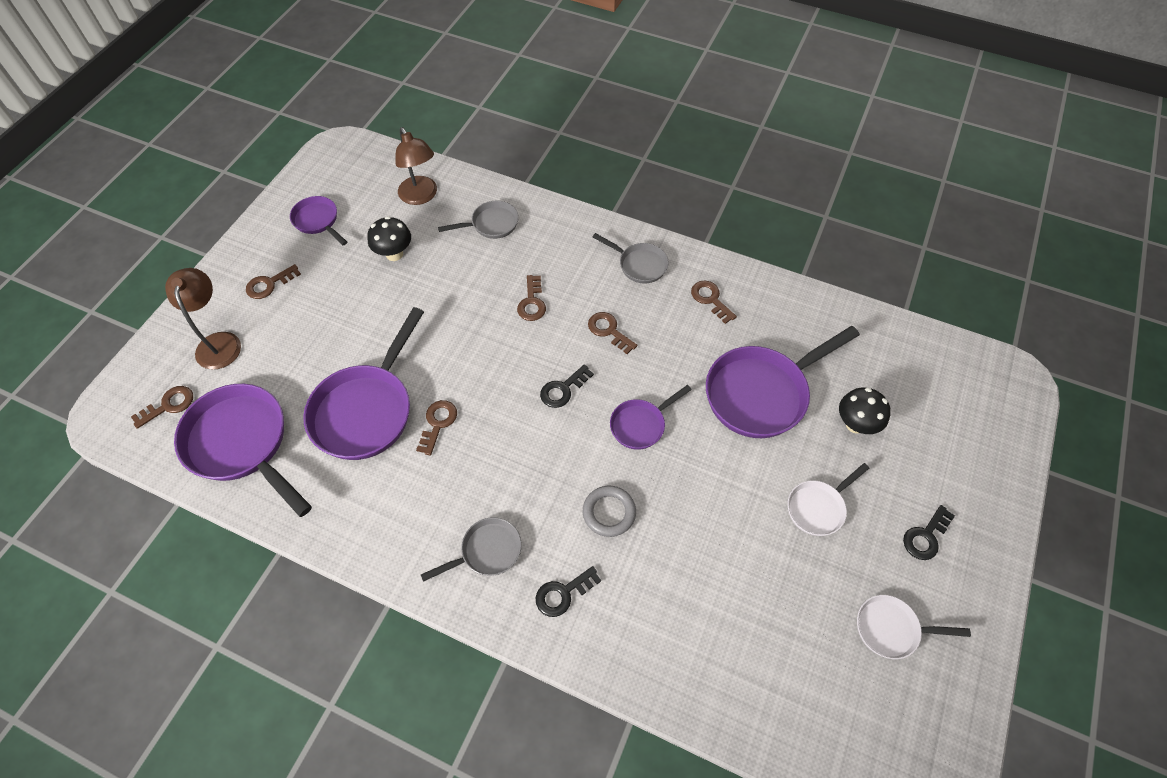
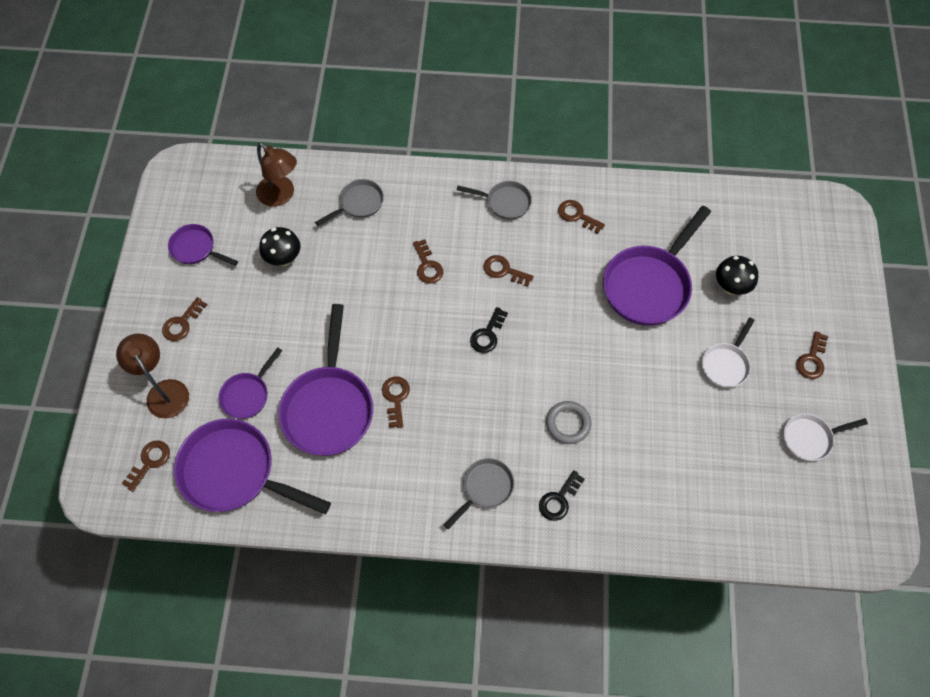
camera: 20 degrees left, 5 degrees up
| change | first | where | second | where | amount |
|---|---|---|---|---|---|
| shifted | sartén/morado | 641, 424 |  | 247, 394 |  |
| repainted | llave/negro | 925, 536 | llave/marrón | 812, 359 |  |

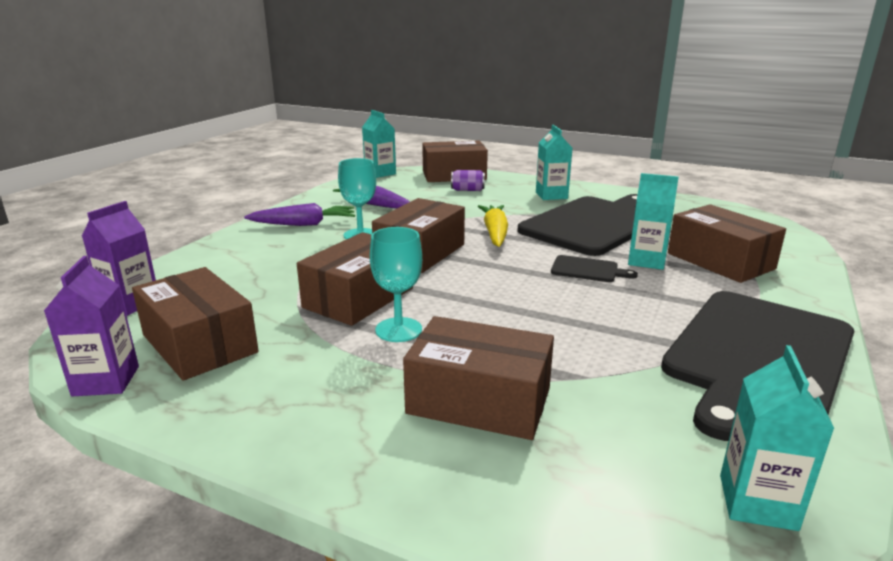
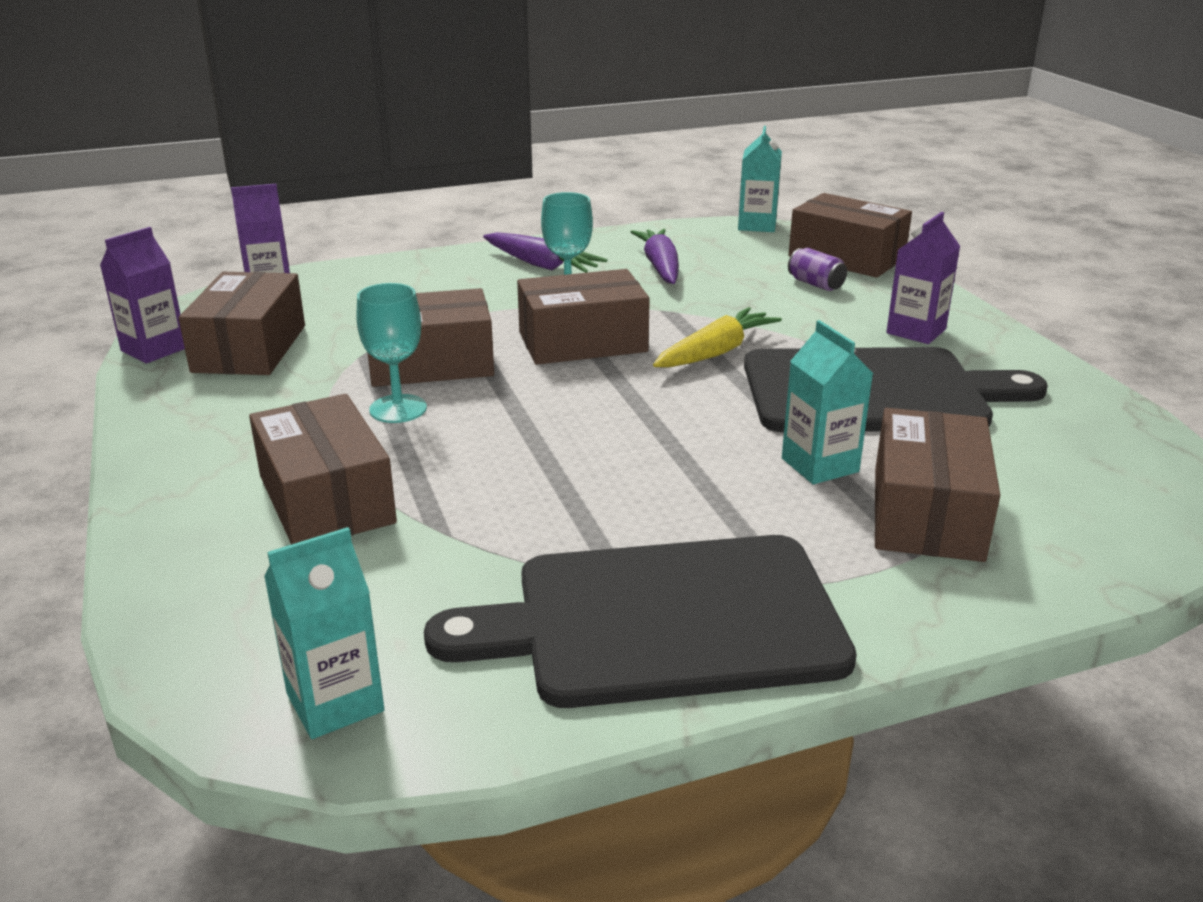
camera: 45 degrees right, 5 degrees up
| change | first | where | second | where | amount |
|---|---|---|---|---|---|
| repainted | cartón de leche/turquesa | 551, 195 | cartón de leche/morado | 916, 331 |  |
| gone | tabla de cortar/negro | 587, 270 |  |  |  |

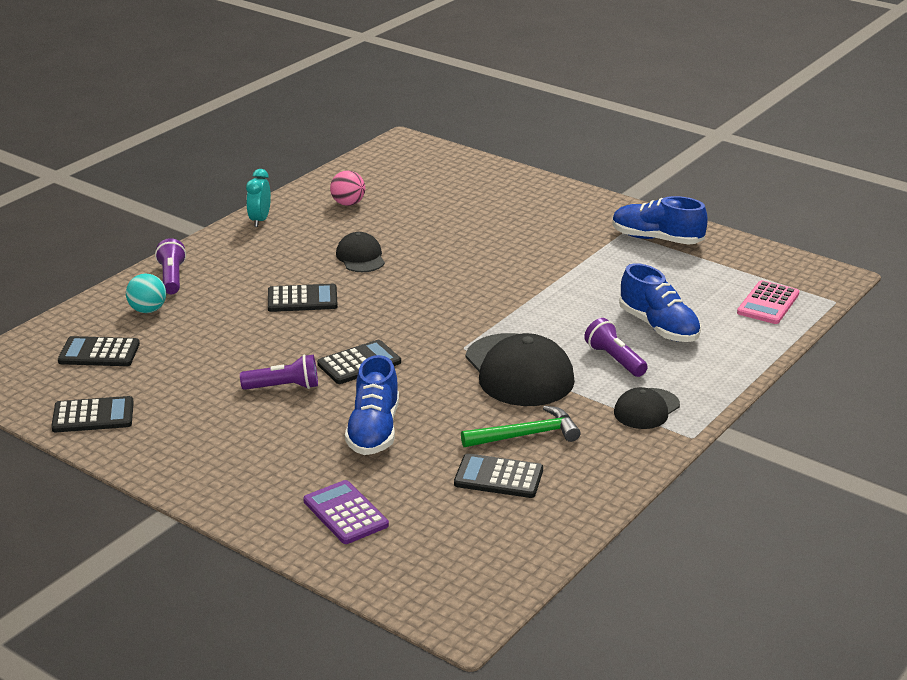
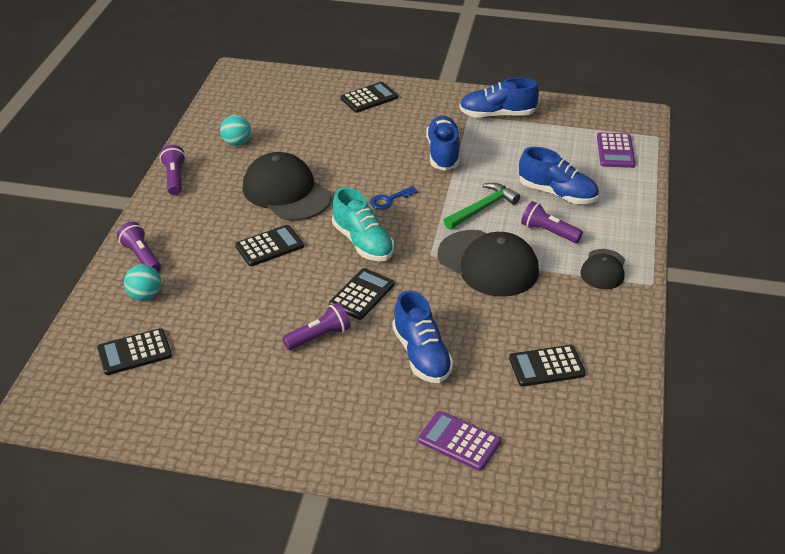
camera: 25 degrees left, 10 degrees up
| change | first | where | second | where | amount |
|---|---|---|---|---|---|
| swapped | despertador/turquesa | 260, 220 | lámpara de mano/morado | 174, 178 |  |
| repainted | pelota/rosa | 348, 203 | pelota/turquesa | 237, 143 |  |
| scaled | gorra/negro | 360, 257 |  | 286, 192 | x1.82 |
| new |  |  | zapato/turquesa | 363, 243 |  |
| shifted | calculadora/negro | 93, 416 |  | 369, 98 |  |
| new |  |  | llave/azul | 389, 200 |  |
| new |  |  | zapato/azul | 443, 153 |  |
| shifted | martillo/verde | 526, 435 |  | 482, 208 |  |
| repainted | calculadora/rosa | 768, 303 | calculadora/morado | 615, 151 |  |

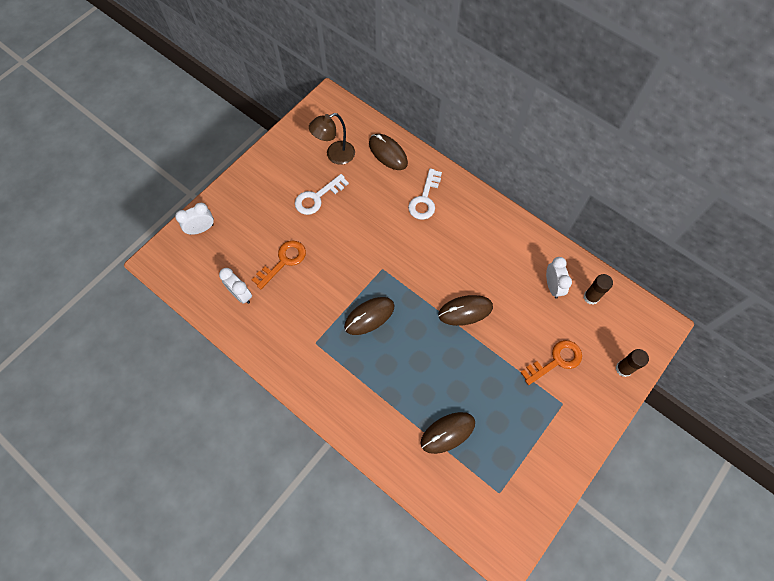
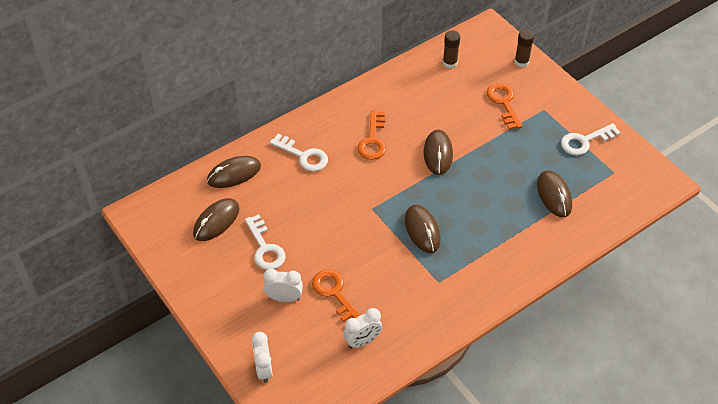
camera: 75 degrees left, 15 degrees down
| change | first | where | second | where | amount |
|---|---|---|---|---|---|
| swapped | lámpara/marrón | 335, 155 | ratón/marrón | 216, 221 |  |
| shifted | despertador/blanco | 552, 286 |  | 284, 298 |  |
| new |  |  | llave/naranja | 373, 140 |  |
| new |  |  | llave/blanco | 585, 141 |  |

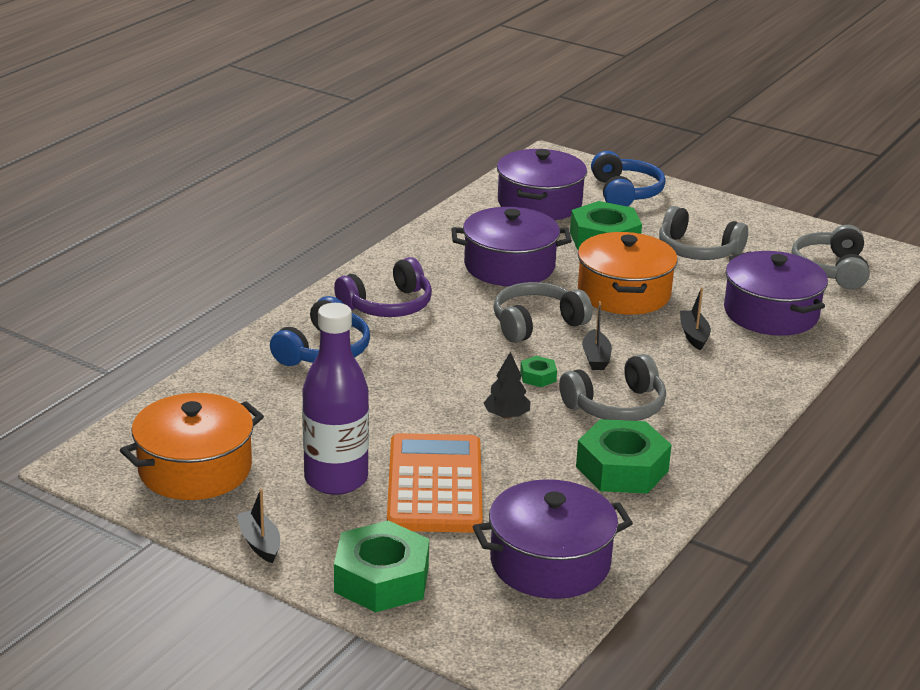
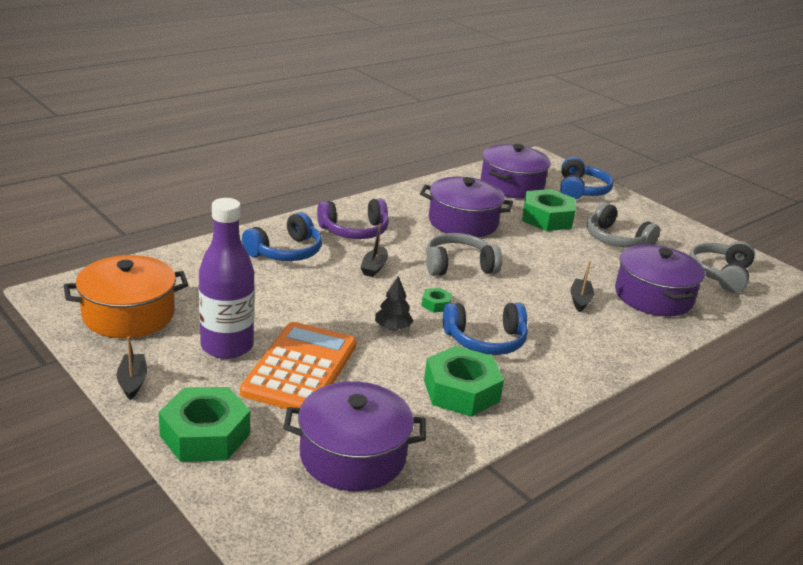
camera: 15 degrees right, 0 degrees up
| change | first | where | second | where | amount |
|---|---|---|---|---|---|
| shifted | barco/negro | 596, 358 |  | 374, 267 |  |
| repainted | auriculares/gris | 616, 406 | auriculares/azul | 485, 340 |  |
| gone | olla/naranja | 624, 293 |  |  |  |

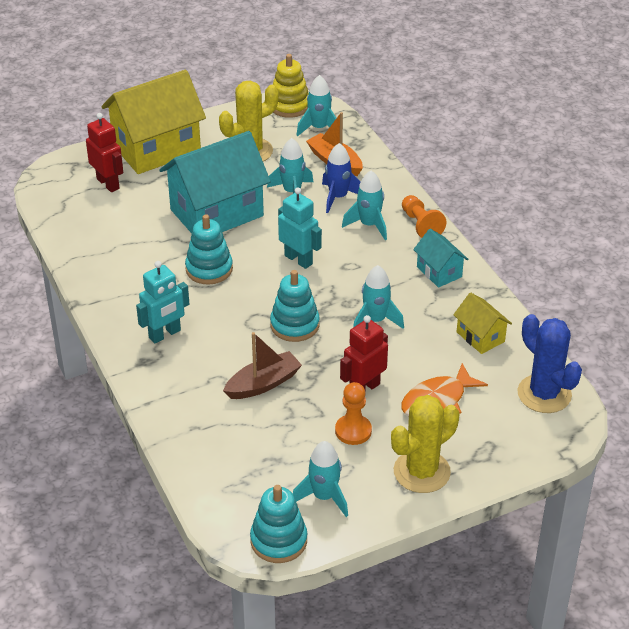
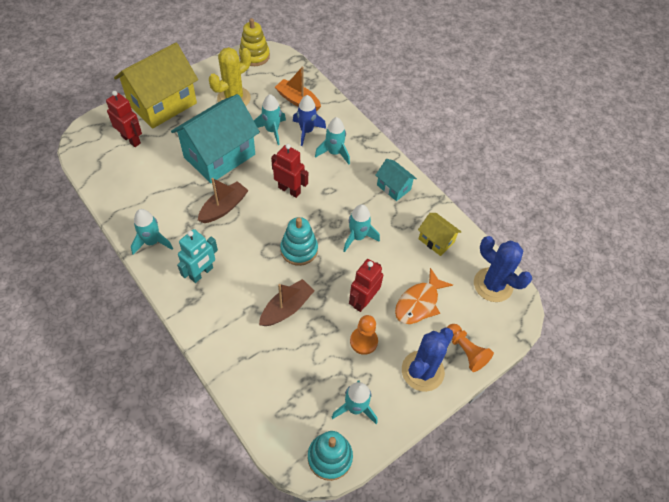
camera: 15 degrees left, 15 degrees up
| change | first | where | second | where | amount |
|---|---|---|---|---|---|
| shifted | cohete/turquesa | 319, 128 |  | 152, 242 |  |
| swapped | juguete apilable/turquesa | 209, 269 | barco/marrón | 224, 207 |  |
| repainted | robot/turquesa | 298, 259 | robot/rojo | 289, 190 |  |
| repainted | cactus/amarillo | 422, 472 | cactus/azul | 422, 371 |  |
| shifted | peón/naranja | 421, 225 |  | 465, 351 |  |

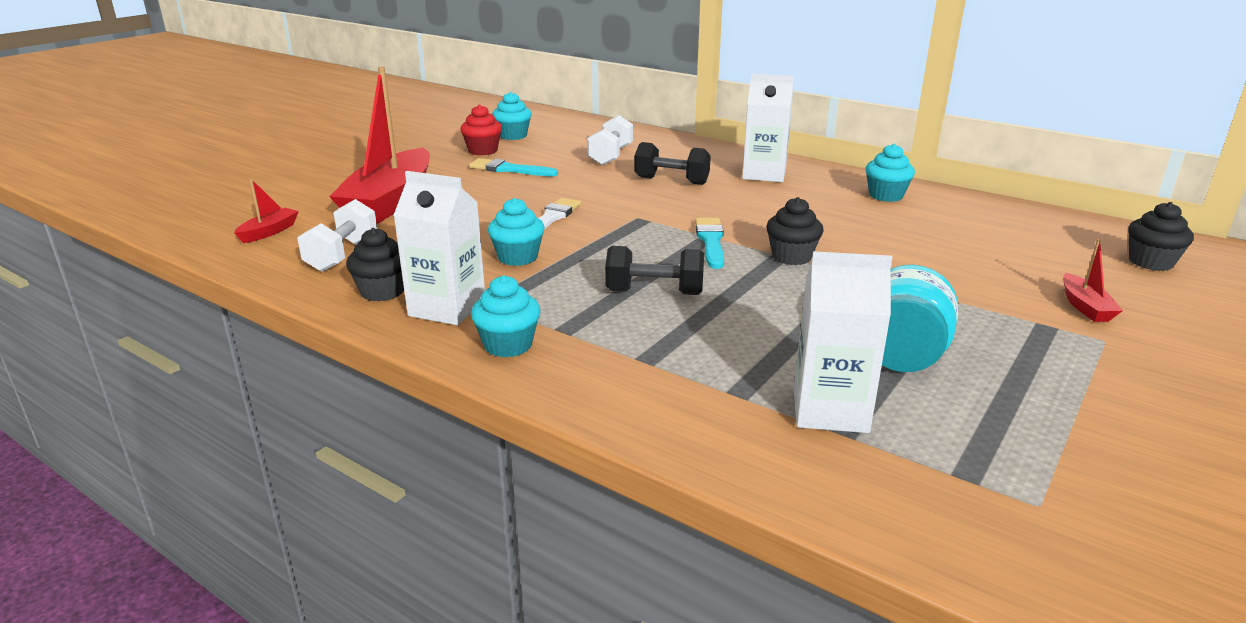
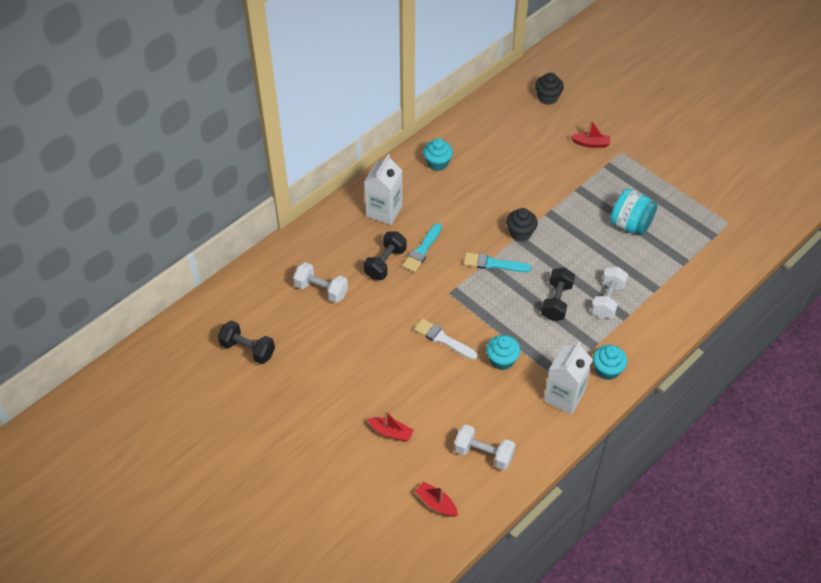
camera: 80 degrees left, 25 degrees up
| change | first | where | second | where | amount |
|---|---|---|---|---|---|
| swapped | magdalena/turquesa | 513, 136 | mancuerna/negro | 248, 350 |  |
| scaled | barco/rojo | 390, 202 |  | 391, 432 | x0.41 |
| shifted | pincel/turquesa | 509, 169 |  | 422, 250 |  |
| new |  |  | mancuerna/blanco | 608, 300 |  |
| gone | magdalena/negro | 382, 291 |  |  |  |
| gone | magdalena/rojo | 483, 151 |  |  |  |
| gone | cartón de leche/blanco | 830, 410 |  |  |  |

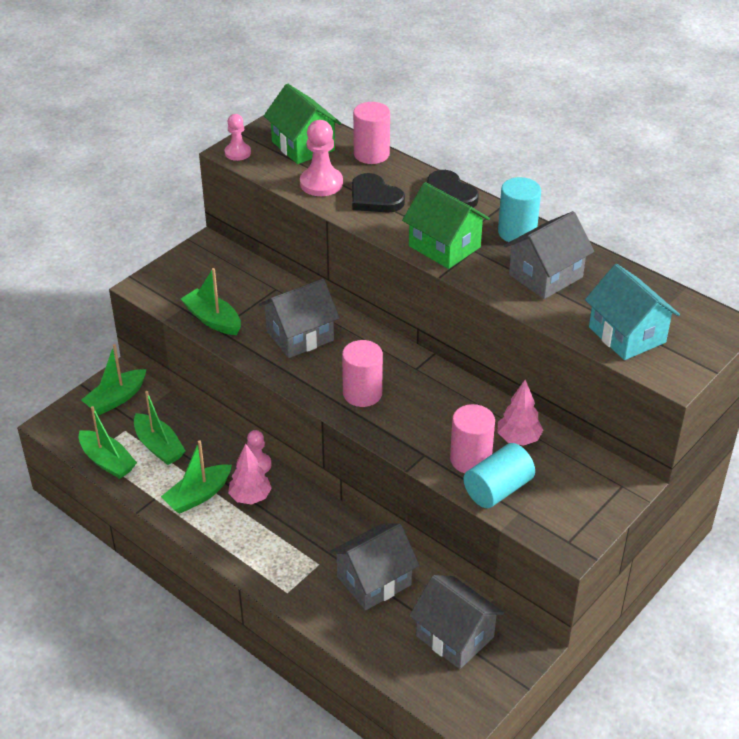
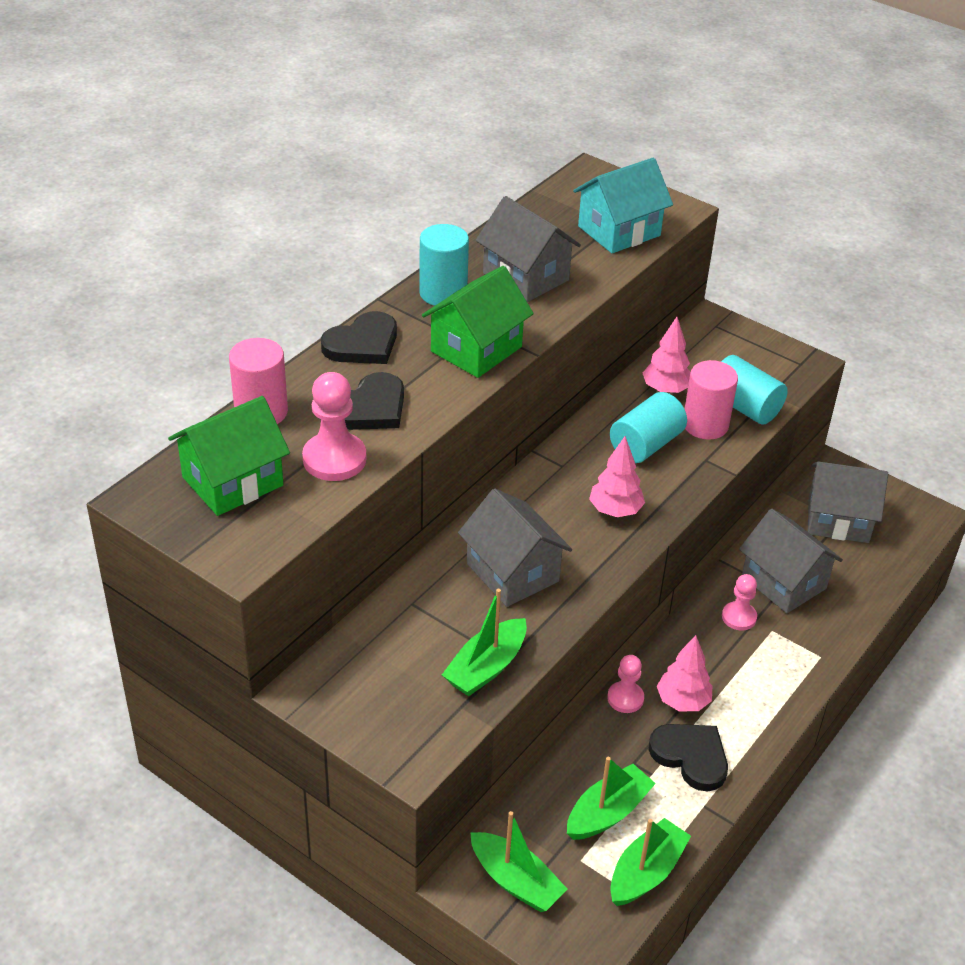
camera: 95 degrees left, 0 degrees up
| change | first | where | second | where | amount |
|---|---|---|---|---|---|
| swapped | cilindro/rosa | 362, 393 | árbol/rosa | 615, 510 |  |
| new |  |  | cilindro/turquesa | 645, 445 |  |
| swapped | barco/verde | 198, 496 | corazón/negro | 691, 757 |  |
| shifted | peón/rosa | 237, 153 |  | 739, 617 |  |
| rotated | casa/gris | 454, 636 |  | 838, 520 | 60 degrees clockwise |

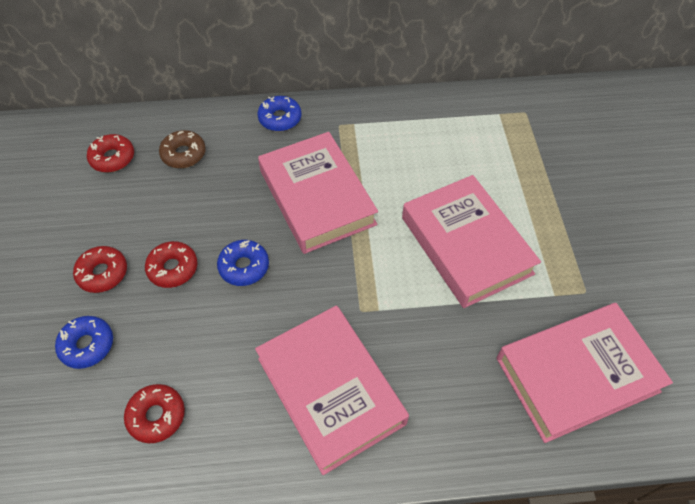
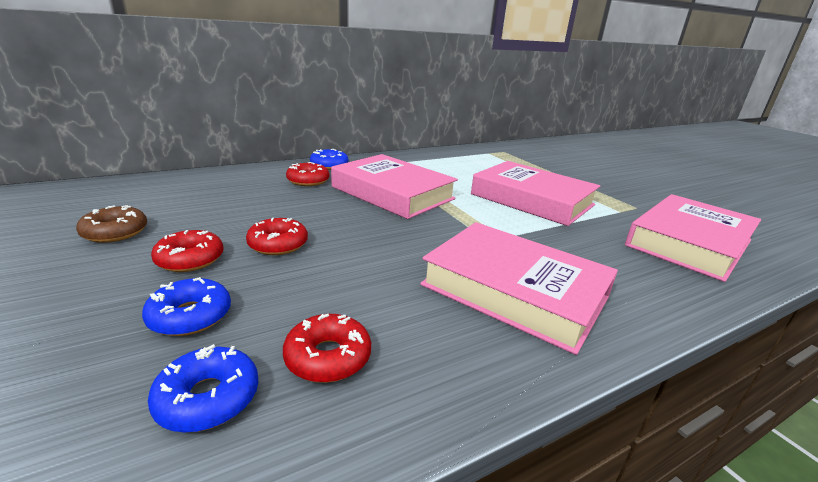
camera: 25 degrees left, 30 degrees down
| change | first | where | second | where | amount |
|---|---|---|---|---|---|
| shifted | rosquilla/marrón | 184, 154 |  | 115, 232 |  |
| shifted | rosquilla/azul | 244, 267 |  | 208, 398 |  |
| shifted | rosquilla/rojo | 112, 158 |  | 308, 181 |  |

